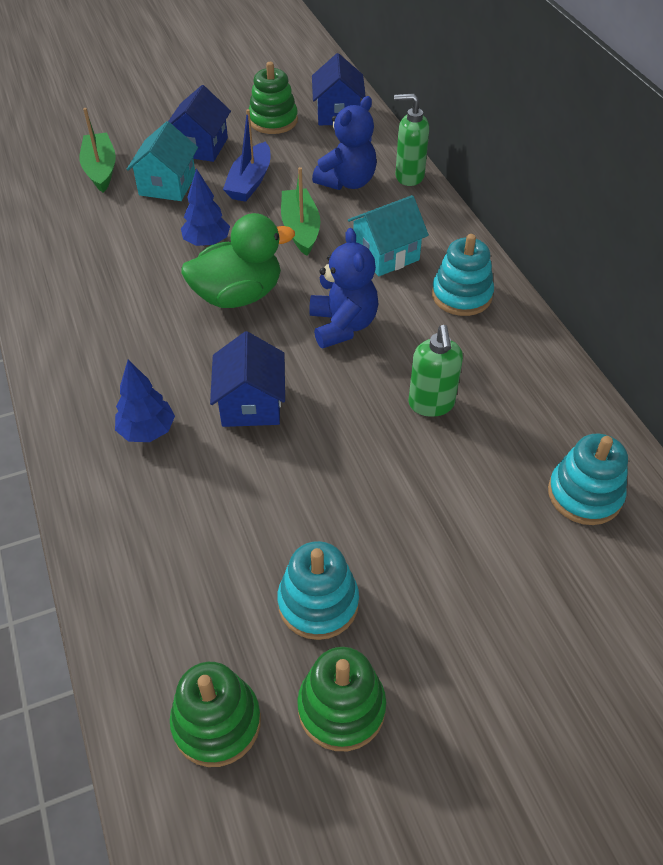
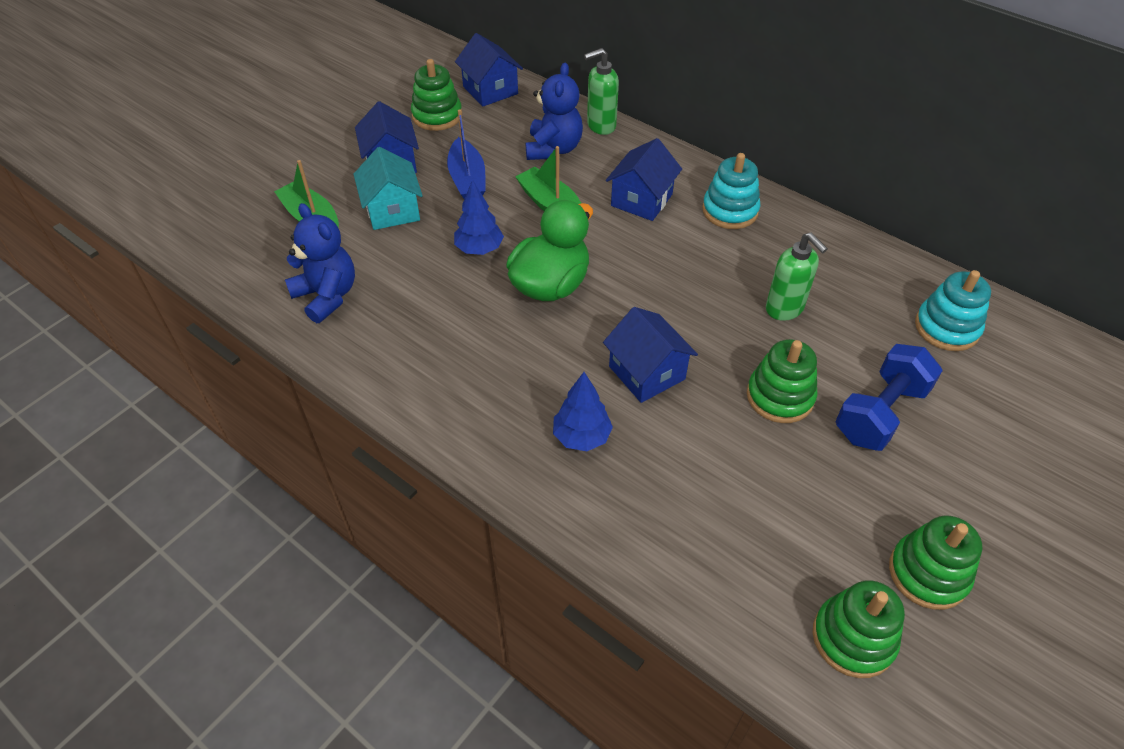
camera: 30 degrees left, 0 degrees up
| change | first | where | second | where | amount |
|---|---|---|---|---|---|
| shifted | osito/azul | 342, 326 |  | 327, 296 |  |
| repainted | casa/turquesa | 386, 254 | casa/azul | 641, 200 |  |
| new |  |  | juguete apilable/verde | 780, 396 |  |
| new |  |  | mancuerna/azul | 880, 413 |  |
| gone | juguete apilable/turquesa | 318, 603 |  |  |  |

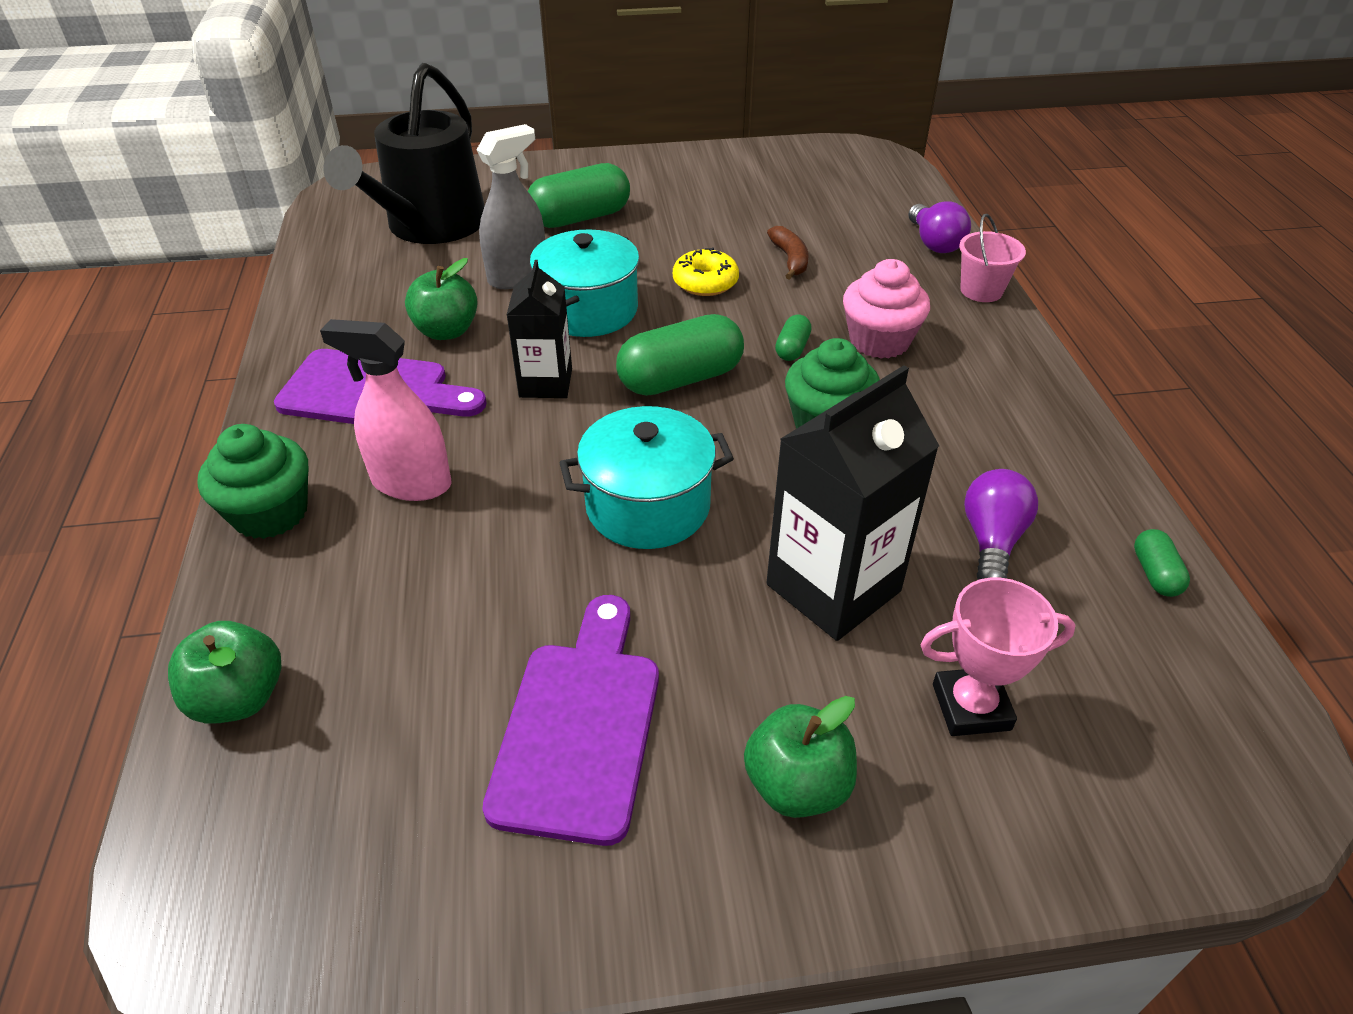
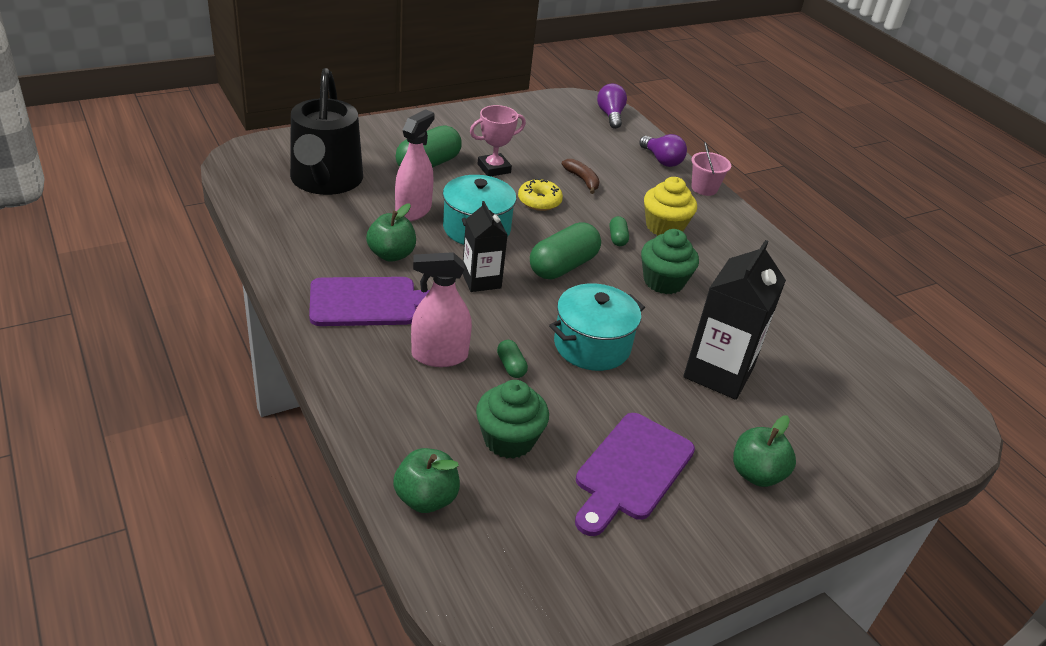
camera: 25 degrees left, 5 degrees down
| change | first | where | second | where | amount |
|---|---|---|---|---|---|
| repainted | pulverizador/gris | 517, 276 | pulverizador/rosa | 413, 210 |  |
| shifted | trofeo/rosa | 971, 707 |  | 494, 168 |  |
| shifted | magdalena/verde | 270, 513 |  | 509, 439 |  |
| shifted | cápsula/verde | 1155, 574 |  | 511, 366 |  |
| rotated | tabla de cortar/morado | 580, 727 |  | 631, 470 | 135 degrees counterclockwise |
| shifted | bombilla/morado | 991, 540 |  | 610, 115 |  |
| repainted | magdalena/rosa | 879, 341 | magdalena/amarillo | 664, 227 |  |

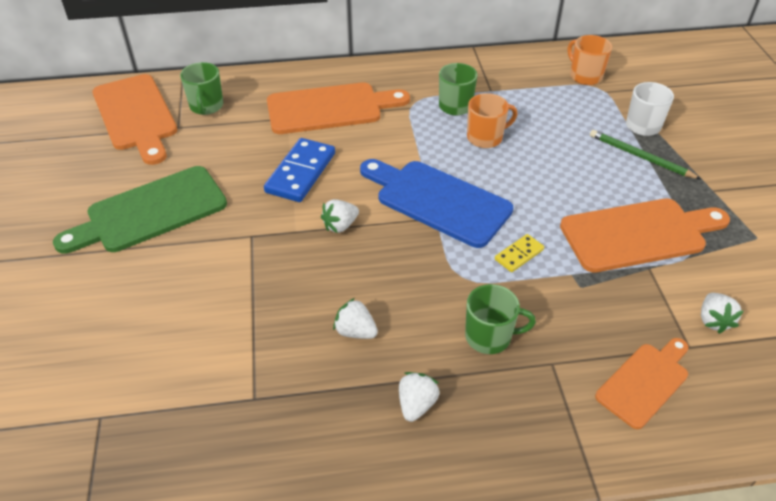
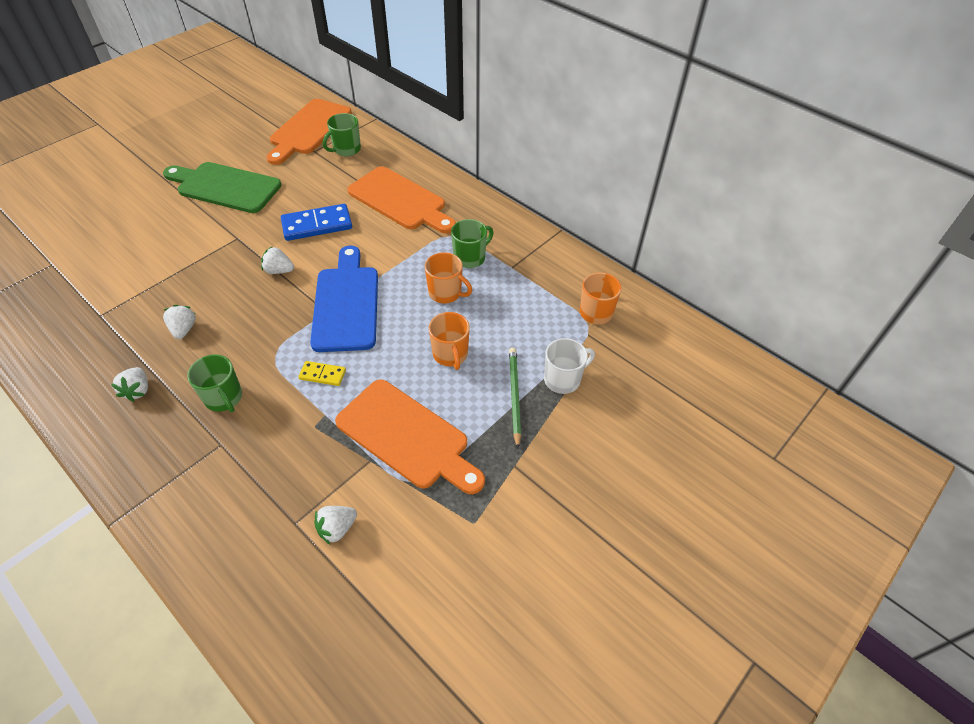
camera: 50 degrees right, 5 degrees up
| change | first | where | second | where | amount |
|---|---|---|---|---|---|
| rotated | fresa/blanco | 416, 404 |  | 138, 390 | 105 degrees clockwise |
| new |  |  | taza/naranja | 450, 354 |  |
| gone | tabla de cortar/naranja | 645, 382 |  |  |  |

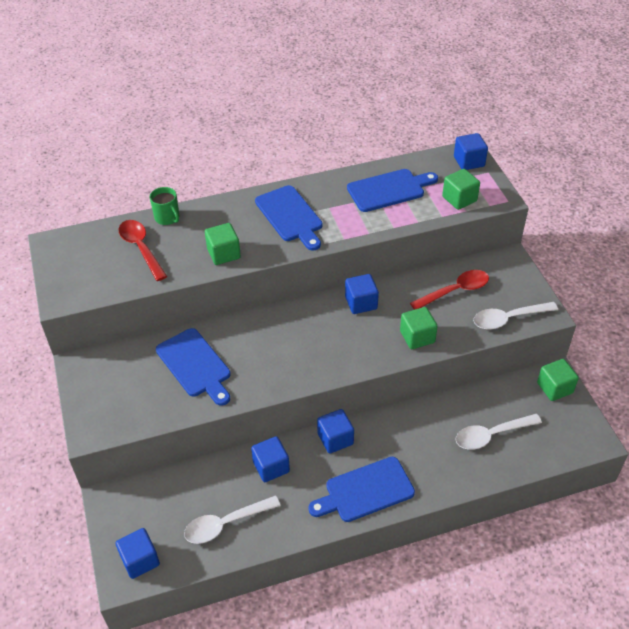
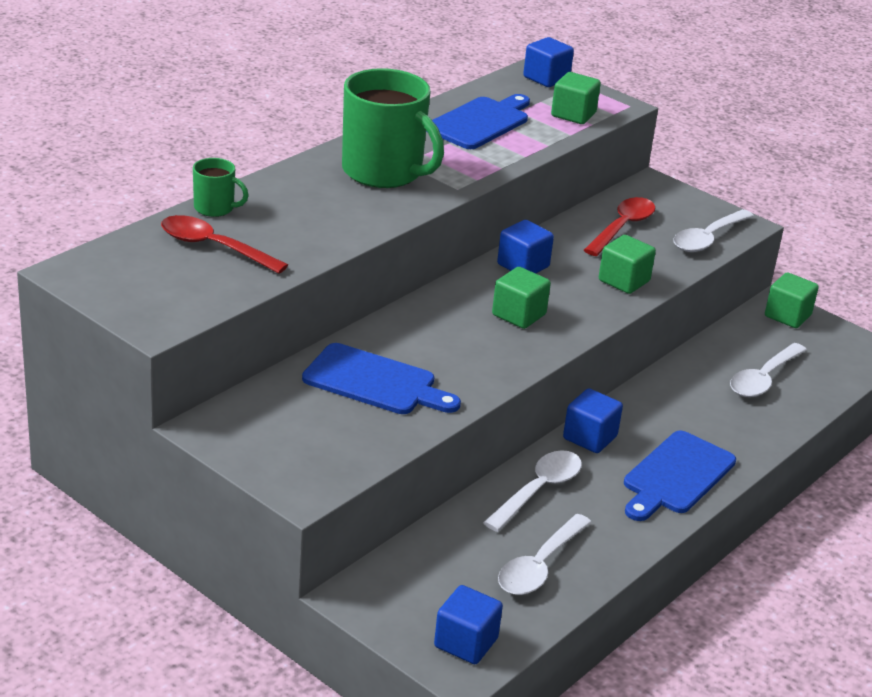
camera: 35 degrees left, 15 degrees down
| change | first | where | second | where | amount |
|---|---|---|---|---|---|
| swapped | tabla de cortar/azul | 290, 216 | taza/verde | 383, 172 |  |
| swapped | cubo/azul | 271, 467 | cuchara/blanco | 538, 490 |  |
| shifted | cubo/verde | 224, 253 |  | 519, 315 |  |

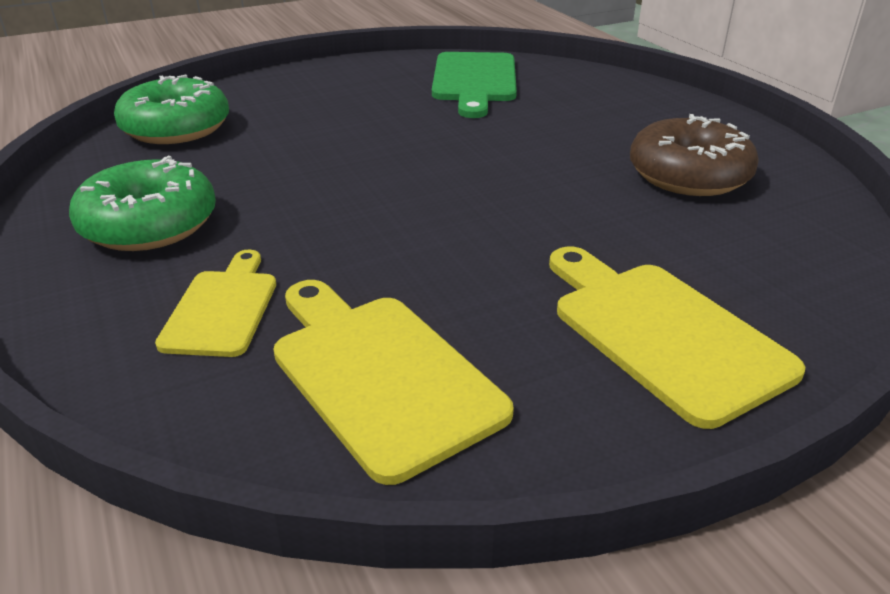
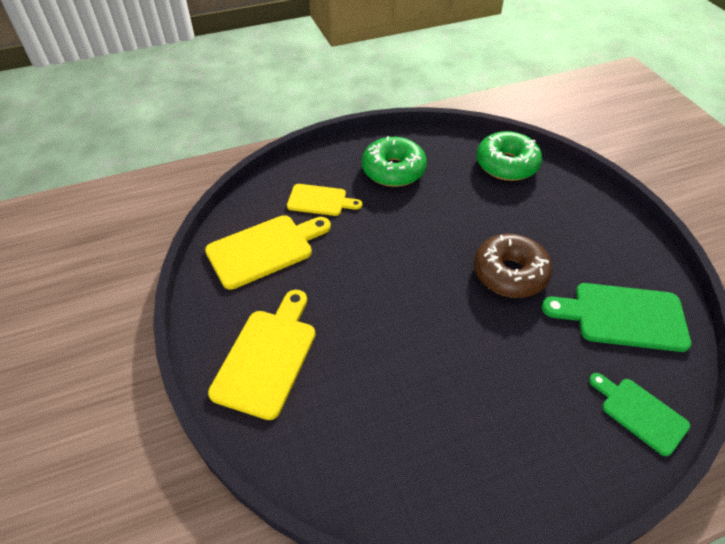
camera: 95 degrees right, 15 degrees up
| change | first | where | second | where | amount |
|---|---|---|---|---|---|
| rotated | tabla de cortar/amarillo | 662, 333 |  | 267, 357 | 45 degrees counterclockwise |
| shifted | rosquilla/marrón | 688, 175 |  | 509, 273 |  |
| new |  |  | tabla de cortar/verde | 640, 413 |  |

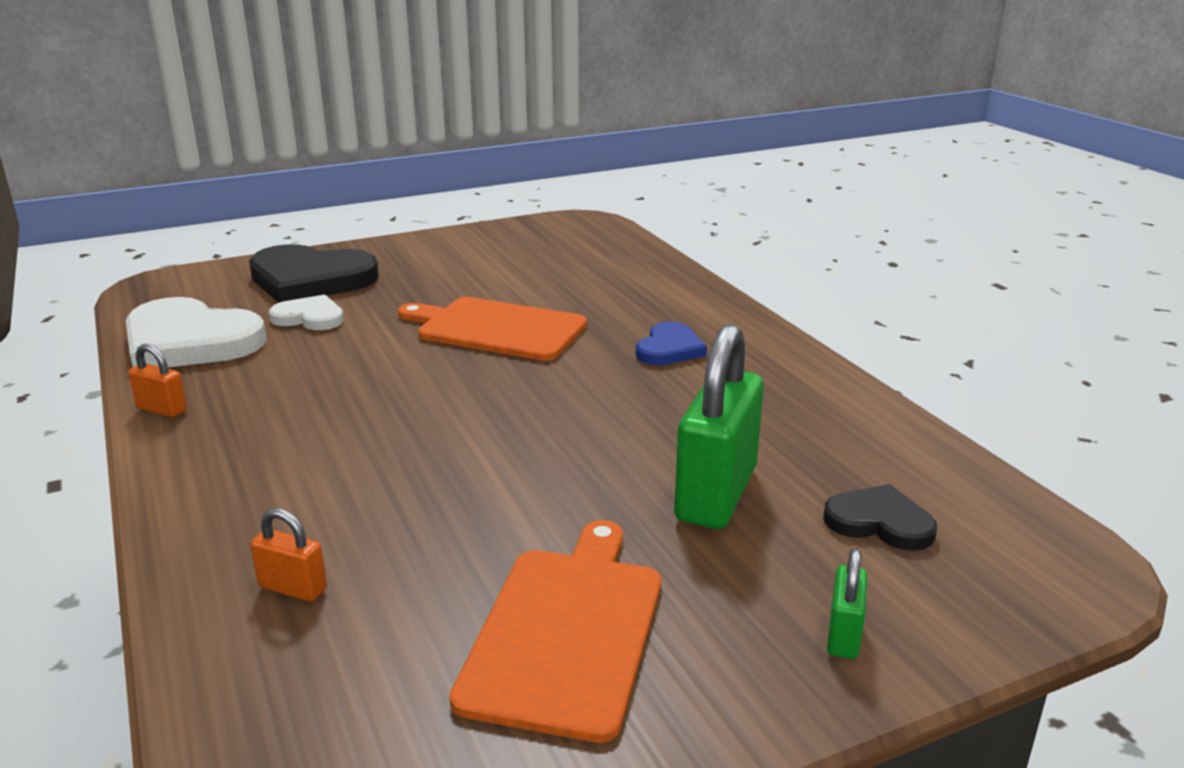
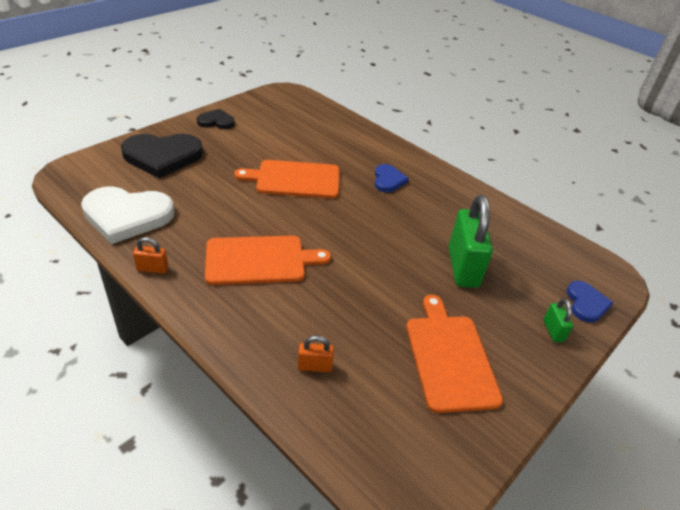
camera: 25 degrees left, 15 degrees up
| change | first | where | second | where | amount |
|---|---|---|---|---|---|
| shifted | corazón/negro | 879, 522 |  | 216, 121 |  |
| new |  |  | tabla de cortar/naranja | 259, 260 |  |
| new |  |  | corazón/azul | 586, 303 |  |
| gone | corazón/blanco | 309, 317 |  |  |  |

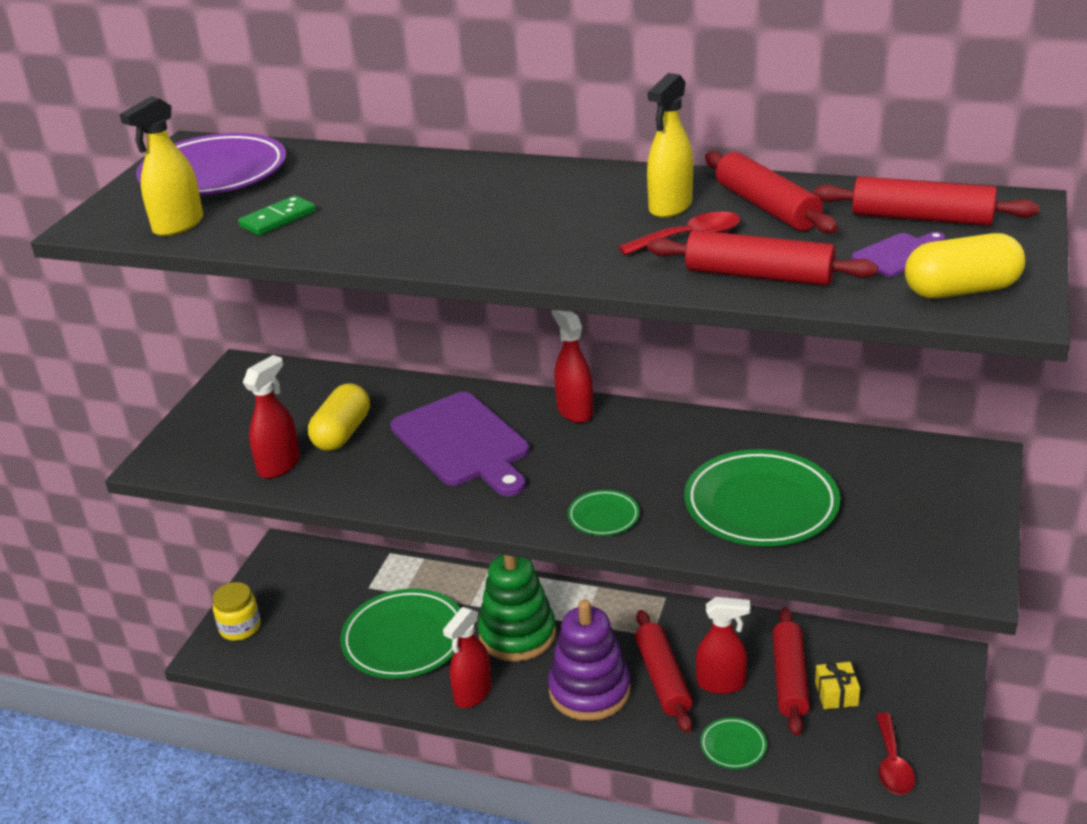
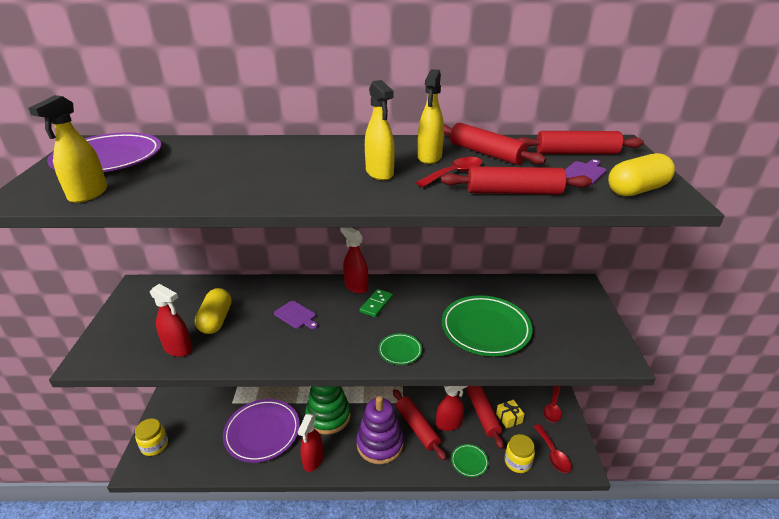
camera: 20 degrees left, 0 degrees up
| change | first | where | second | where | amount |
|---|---|---|---|---|---|
| rotated | pulverizador/rojo | 279, 465 |  | 178, 348 | 105 degrees clockwise |
| repainted | plato/verde | 404, 639 | plato/morado | 262, 432 |  |
| scaled | tabla de cortar/morado | 463, 443 |  | 296, 315 | x0.45 |
| shifted | ficha de dominó/verde | 278, 219 |  | 376, 304 |  |
| new |  |  | pulverizador/amarillo | 379, 173 |  |
| new |  |  | tarro/amarillo | 517, 462 |  |
| new |  |  | cuchara/rojo | 553, 407 |  |

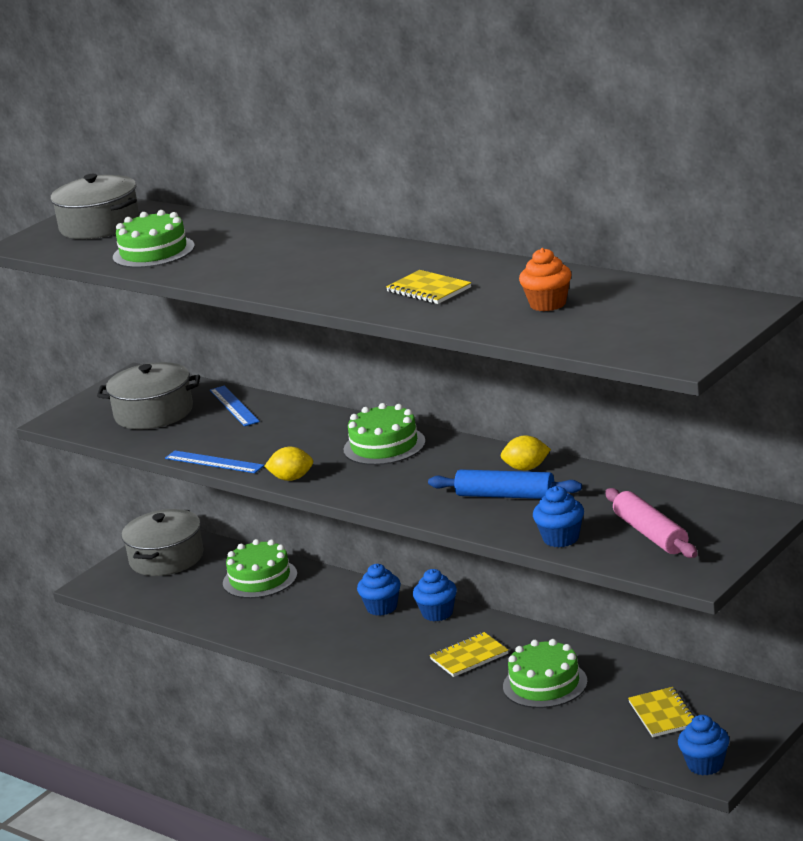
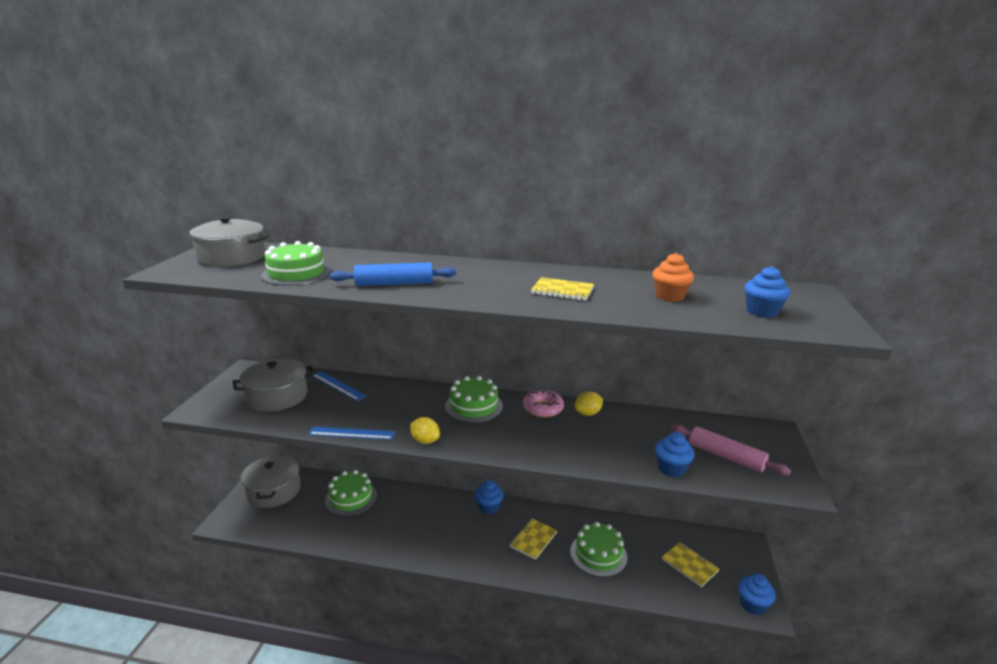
camera: 30 degrees left, 0 degrees up
| change | first | where | second | where | amount |
|---|---|---|---|---|---|
| shifted | rodillo/azul | 505, 496 |  | 394, 284 |  |
| rotated | limón/amarillo | 291, 478 |  | 425, 441 | 60 degrees clockwise |
| new |  |  | rosquilla/rosa | 543, 408 |  |
| shifted | magdalena/azul | 382, 607 |  | 762, 312 |  |

